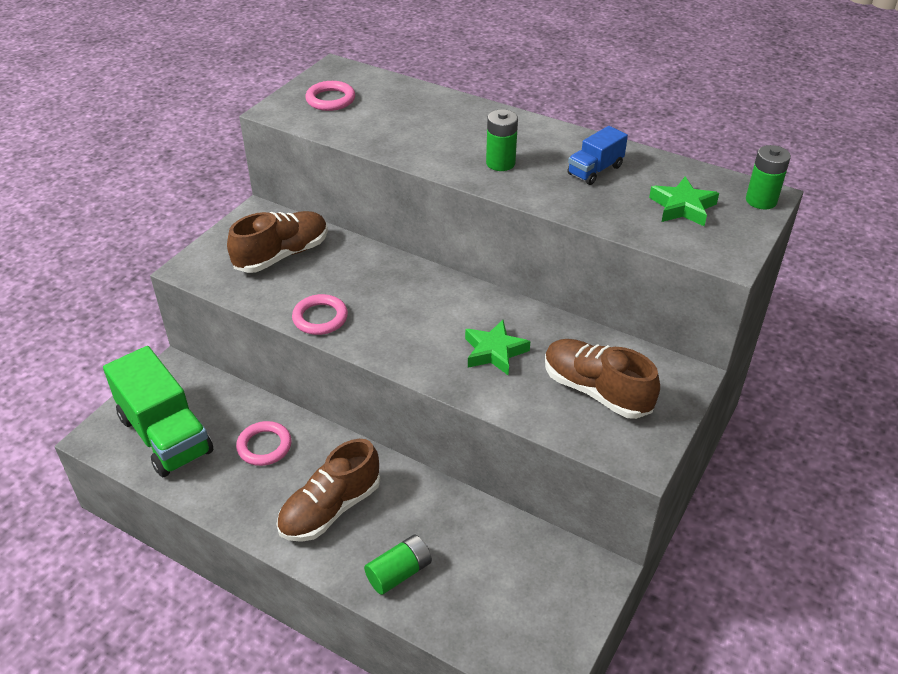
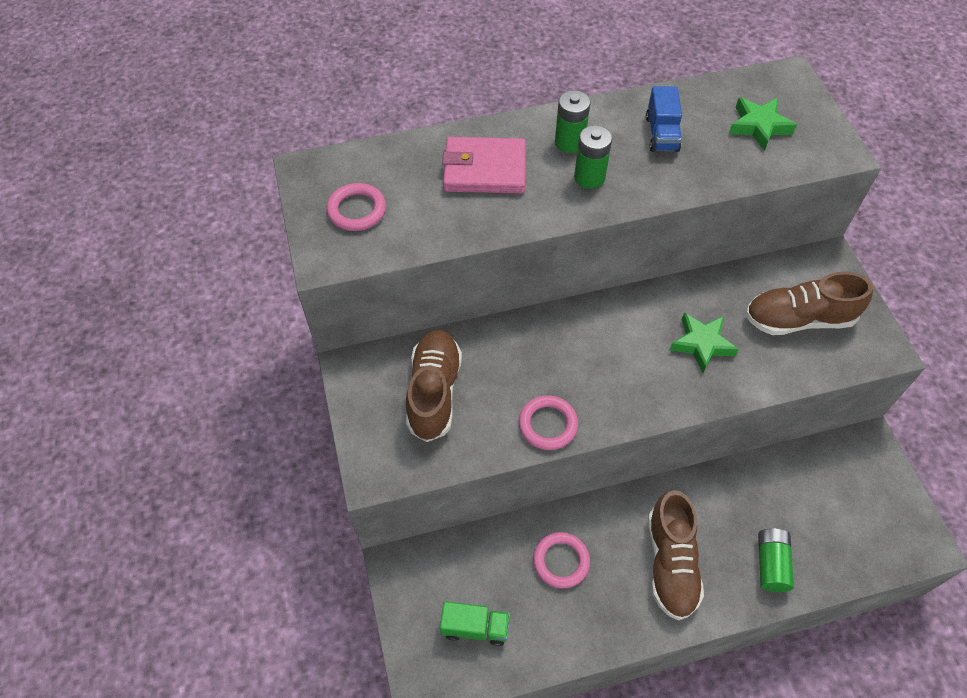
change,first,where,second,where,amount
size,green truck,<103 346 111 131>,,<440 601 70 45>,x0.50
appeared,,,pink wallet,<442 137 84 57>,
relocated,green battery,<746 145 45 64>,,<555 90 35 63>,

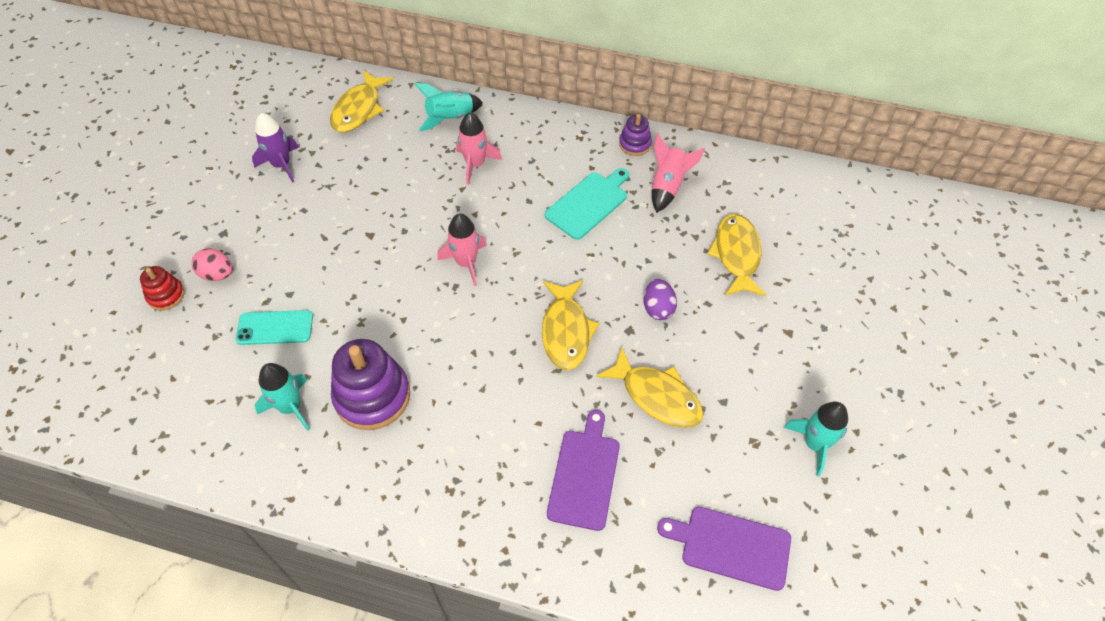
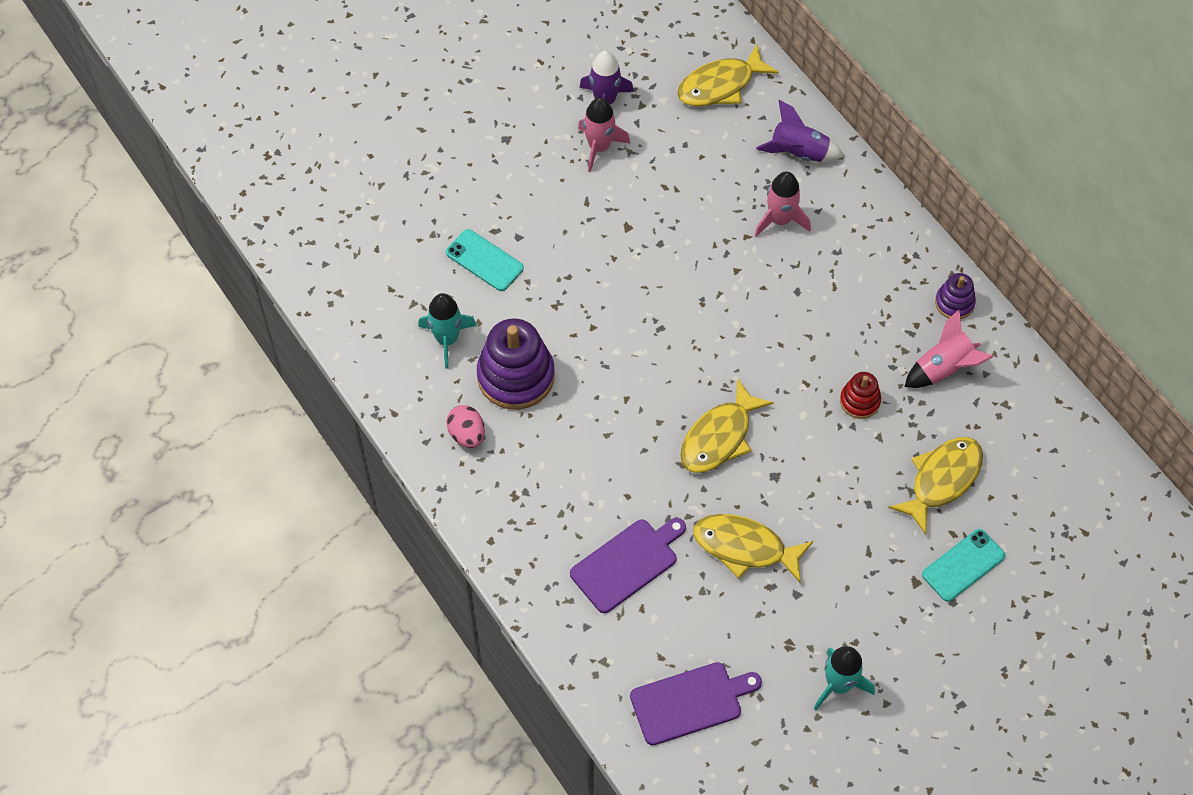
change,first,where,second,where,amount
relocated,pink egg,<192 249 41 32>,,<446 405 39 43>,
relocated,pink rocket,<437 213 50 73>,,<578 98 52 74>,
spun,purple cutting board,<657 507 134 84>,,<630 662 132 84>,105 degrees clockwise
spun,yellow fish,<596 347 107 81>,,<693 514 120 69>,120 degrees clockwise
colour,turquoise rocket,<414 83 69 48>,purple rocket,<756 100 88 62>,
relocated,red stacking toy,<140 266 45 44>,,<840 372 41 47>,
appeared,,,turquoise phone,<922 529 84 73>,
missing,turquoise cutting board,<545 168 84 72>,,,
missing,purple egg,<644 279 33 41>,,,

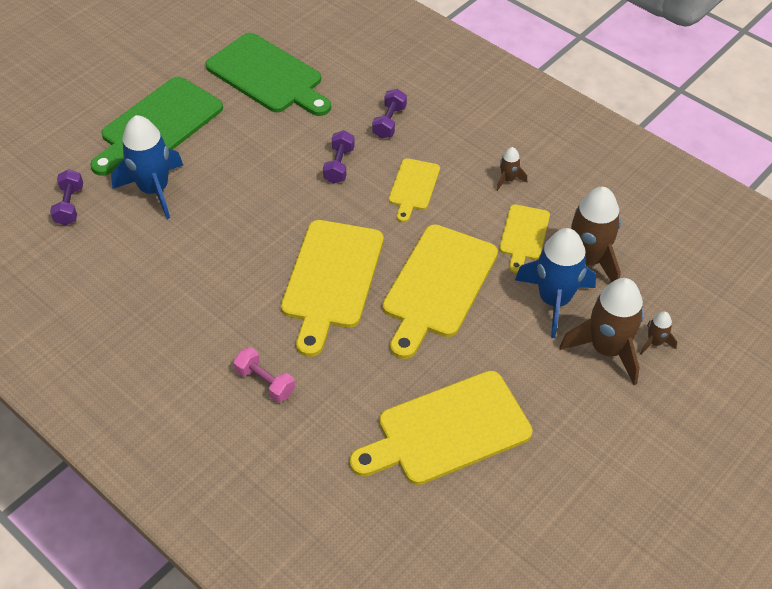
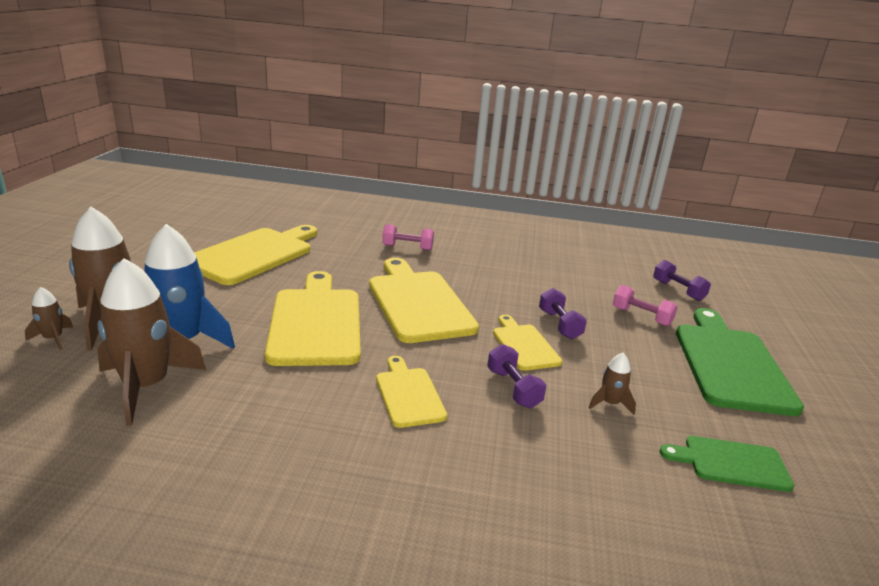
change,first,where,second,where,amount
relocated,yellow cutting board,<499 204 51 69>,,<493 315 69 56>,
relocated,purple dumbbell,<372 89 35 49>,,<539 288 48 51>,
relocated,brown rocket,<497 147 30 44>,,<589 353 47 62>,
exchanged,blue rocket,<111 115 72 104>,pink dumbbell,<613 285 65 41>,
size,green cutting board,<205 33 126 83>,,<660 436 134 56>,x0.54

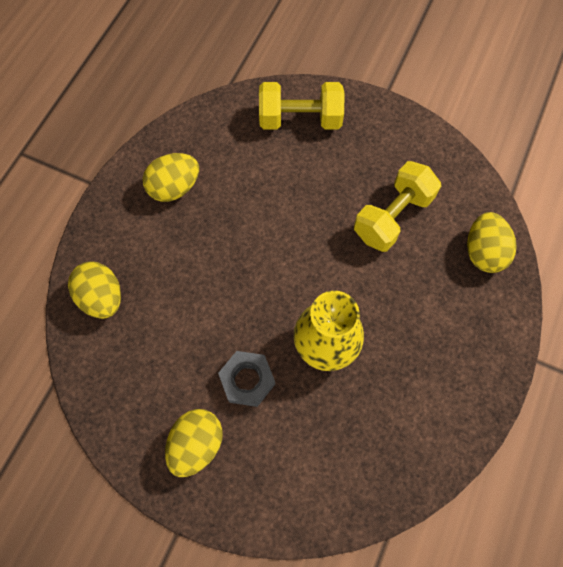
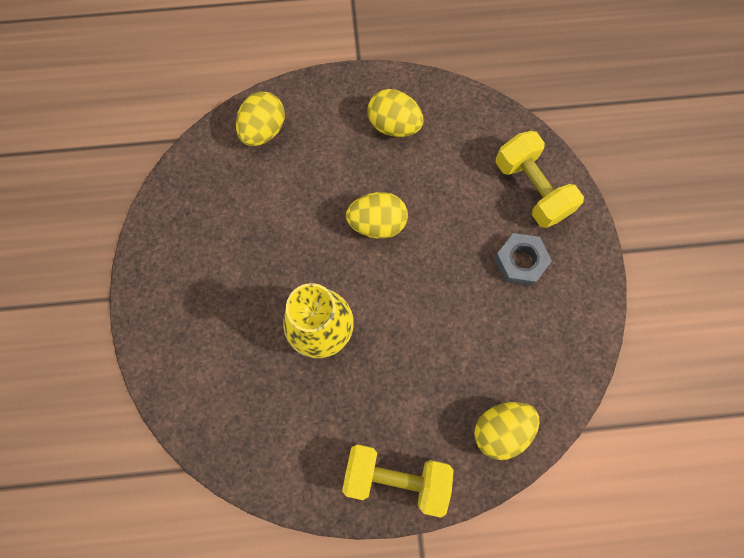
change,first,where,second,where,amount
relocated,yellow dumbbell,<354 161 87 91>,,<342 444 112 74>,
relocated,yellow egg,<165 409 57 68>,,<346 192 62 47>,
relocated,grey nut,<218 351 57 56>,,<494 233 58 53>,

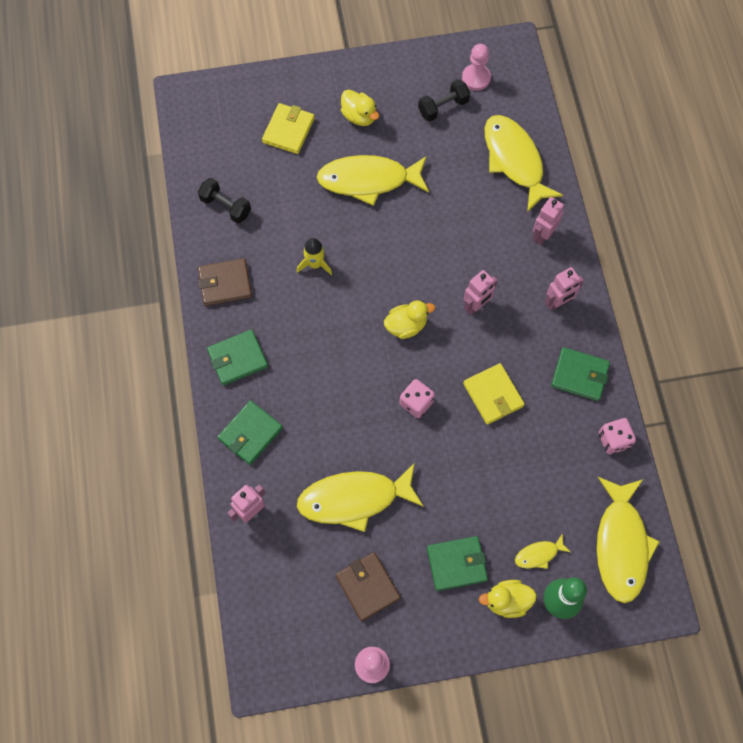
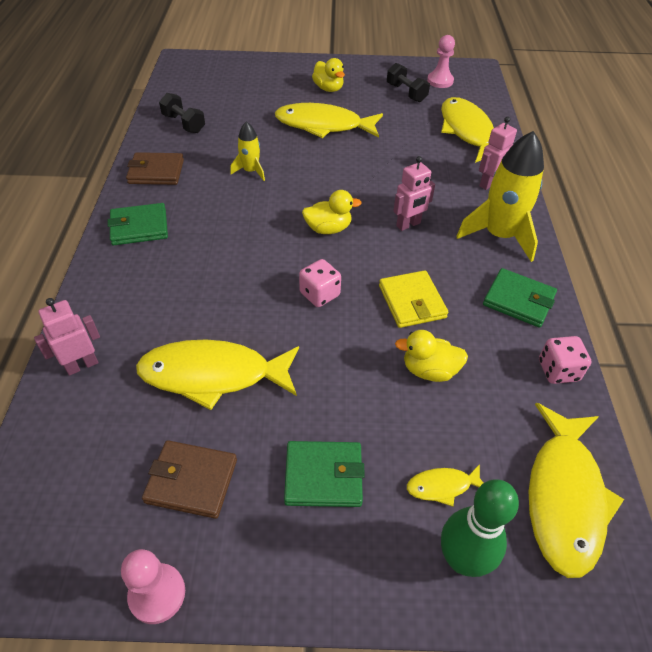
change,first,where,second,where,amount
spun,brown wallet,<336 552 65 69>,,<142 440 95 79>,60 degrees counterclockwise
spun,black dumbbell,<418 79 52 43>,,<387 63 43 39>,75 degrees clockwise
relocated,yellow duck,<479 580 58 38>,,<395 330 73 52>,
exchanged,pink robot,<545 267 39 44>,yellow rocket,<456 131 88 131>,
missing,green wallet,<218 400 65 65>,,,
missing,yellow wallet,<262 103 53 51>,,,

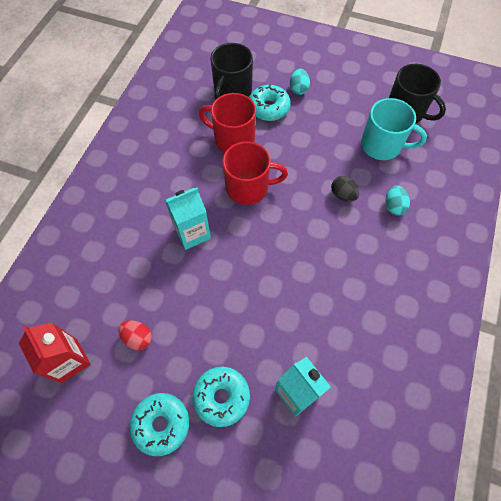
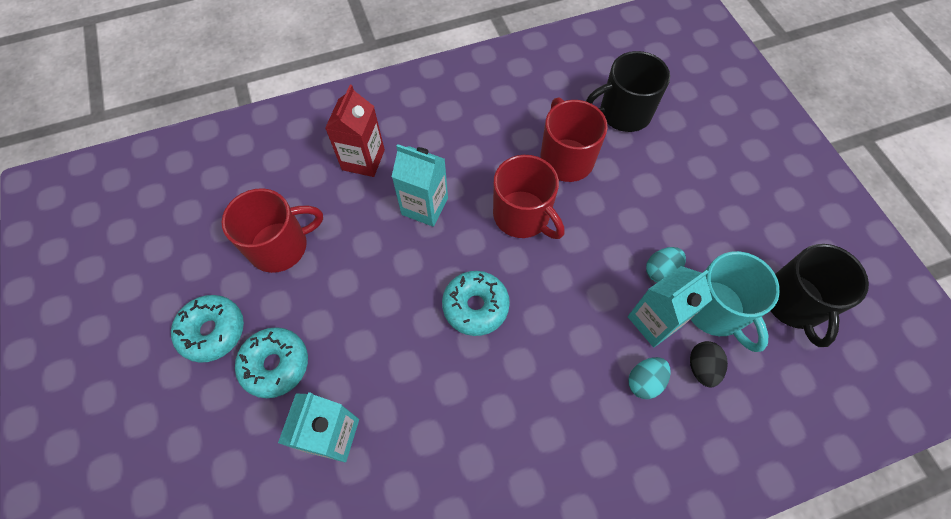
change,first,where,second,where,amount
exchanged,red egg,<118 321 34 29>,red mug,<222 188 101 85>,
relocated,red carton,<19 323 71 60>,,<325 85 60 92>,
relocated,turquoise donut,<249 84 42 37>,,<442 271 68 65>,
appeared,,,turquoise carton,<628 266 84 81>,
relocated,turquoise egg,<290 69 20 26>,,<646 247 40 36>,
relocated,black egg,<331 176 28 26>,,<690 341 38 46>,

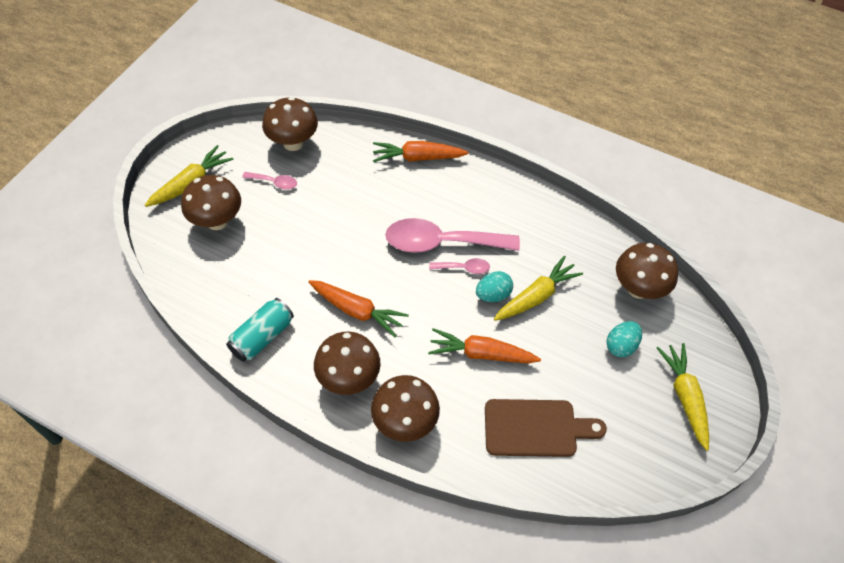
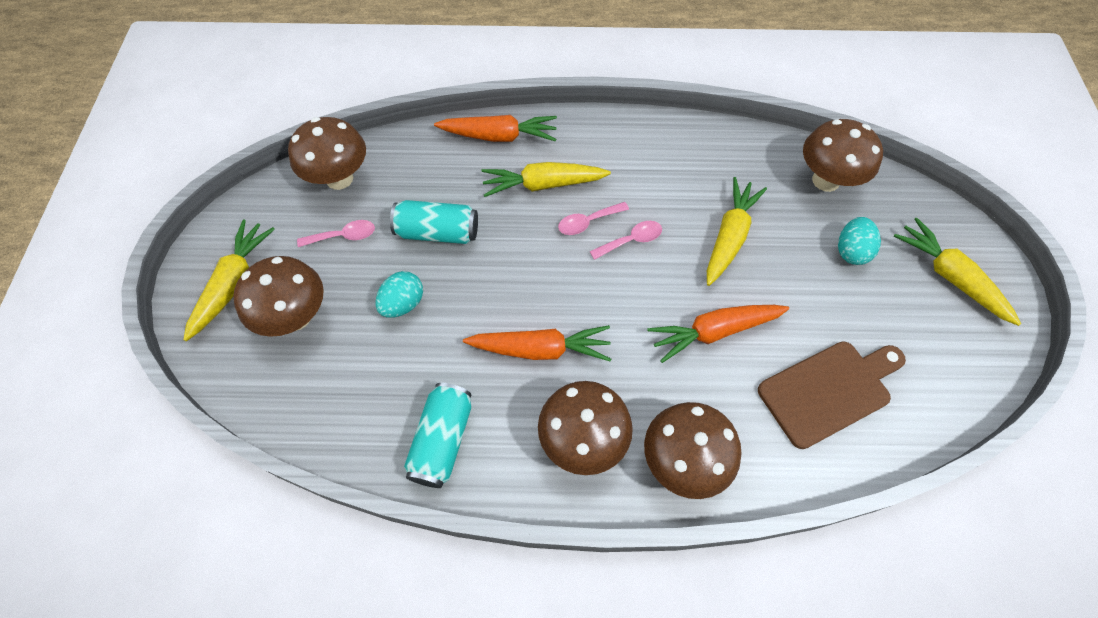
change,first,where,second,where,amount
relocated,turquoise egg,<476 271 37 31>,,<376 271 47 47>,
appeared,,,turquoise can,<390 200 88 44>,
spun,orange carrot,<373 141 96 21>,,<434 115 123 27>,150 degrees counterclockwise
appeared,,,yellow carrot,<481 162 130 35>,
size,pink spoon,<385 218 135 35>,,<558 202 71 33>,x0.44

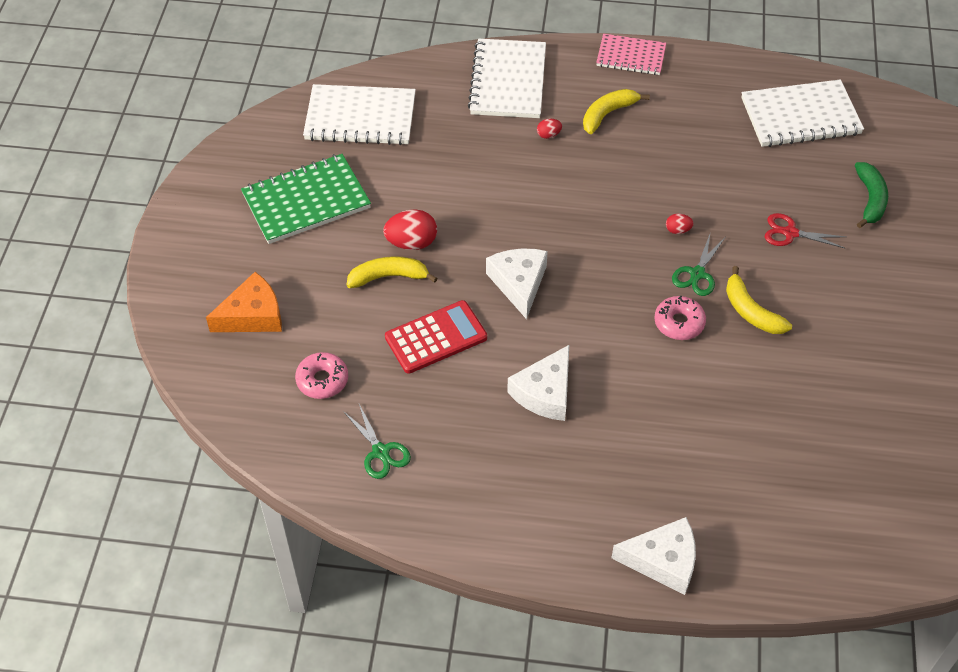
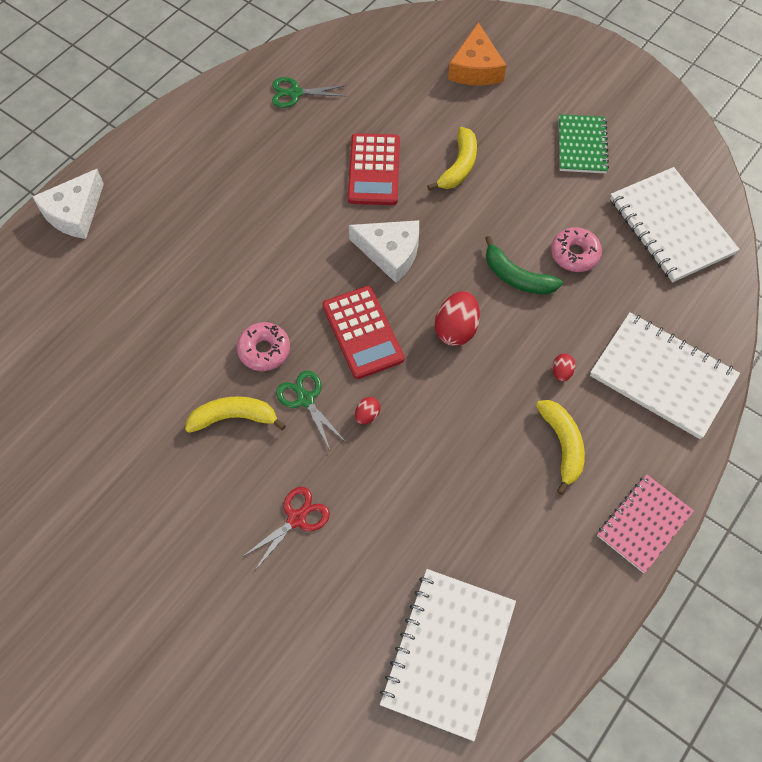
change,first,where,second,where,amount
appeared,,,red calculator,<322 286 83 93>,
relocated,red egg,<383 209 54 41>,,<435 291 45 55>,
relocated,green banana,<855 162 33 66>,,<485 236 78 59>,
relocated,pink donut,<295 352 53 47>,,<551 227 51 45>,
size,green notebook,<241 154 130 90>,,<559 114 50 60>,x0.64
spun,white notebook,<303 84 113 61>,,<610 167 130 115>,60 degrees counterclockwise
missing,white cheese,<507 345 62 76>,,,

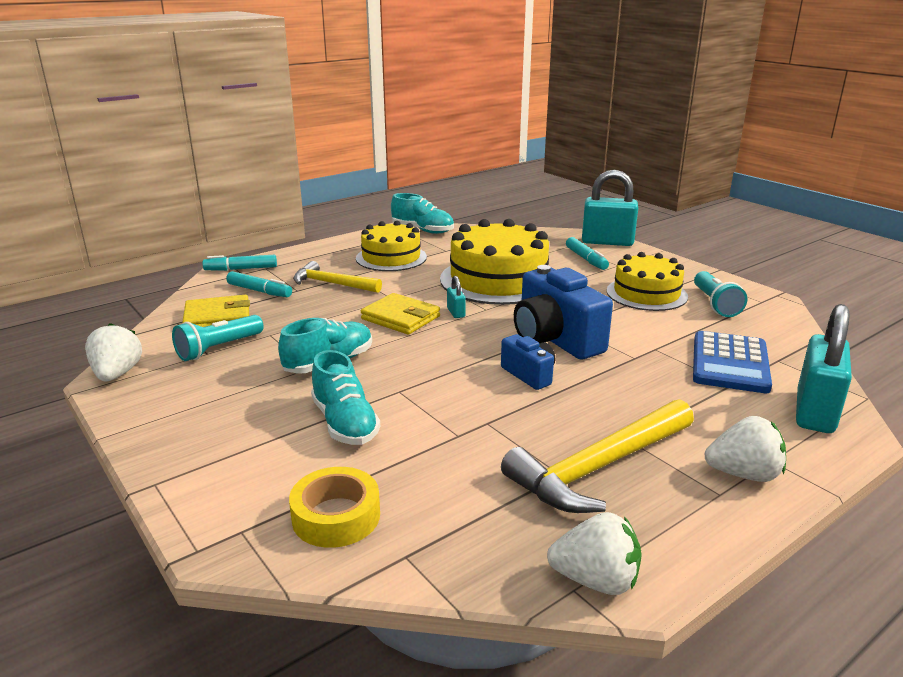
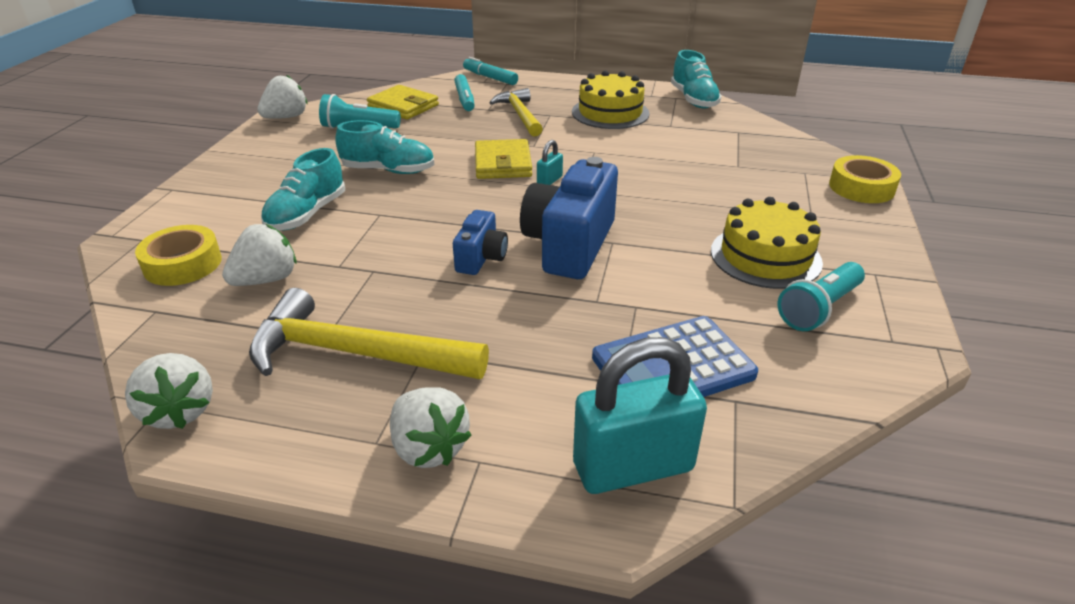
change,first,where,second,where,amount
appeared,,,white strawberry,<222 224 74 62>,
exchanged,turquoise padlock,<582 170 56 76>,yellow tape,<829 155 72 48>,
missing,yellow cake,<440 219 109 86>,,,
missing,turquoise marker,<566 237 43 33>,,,

